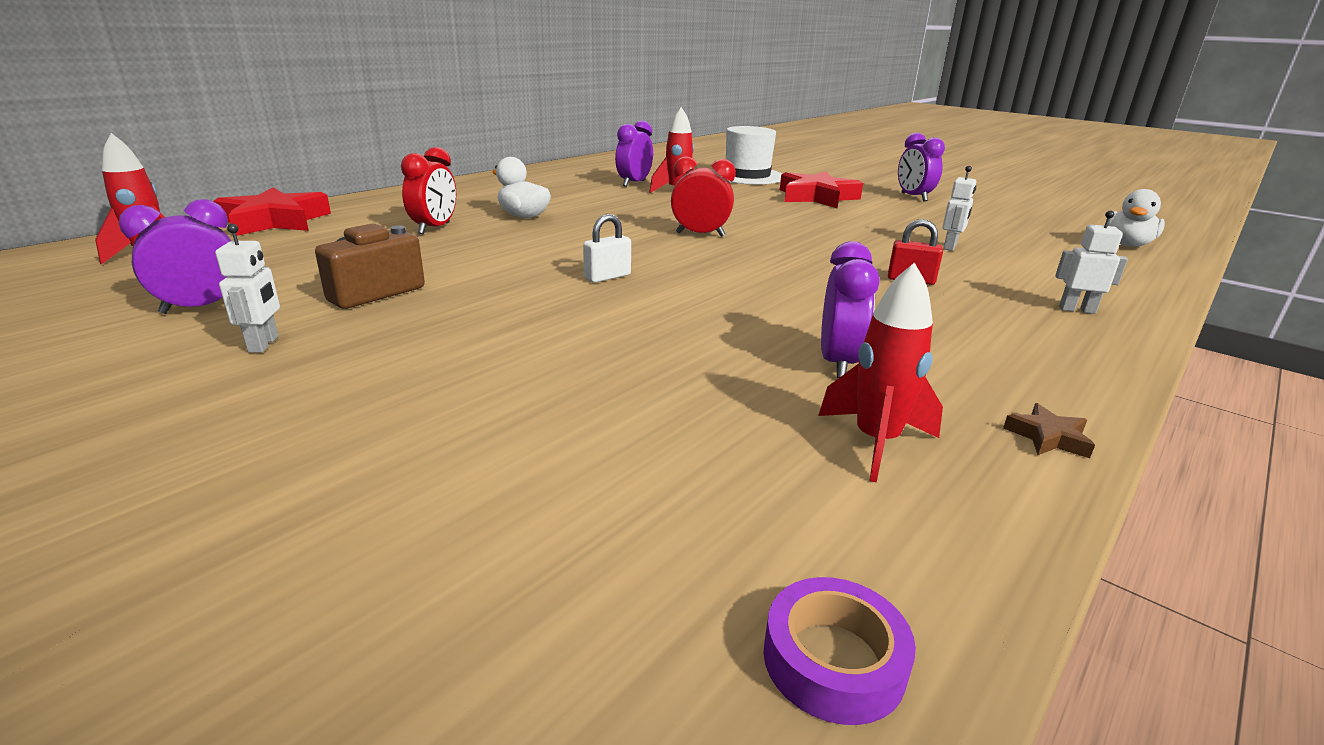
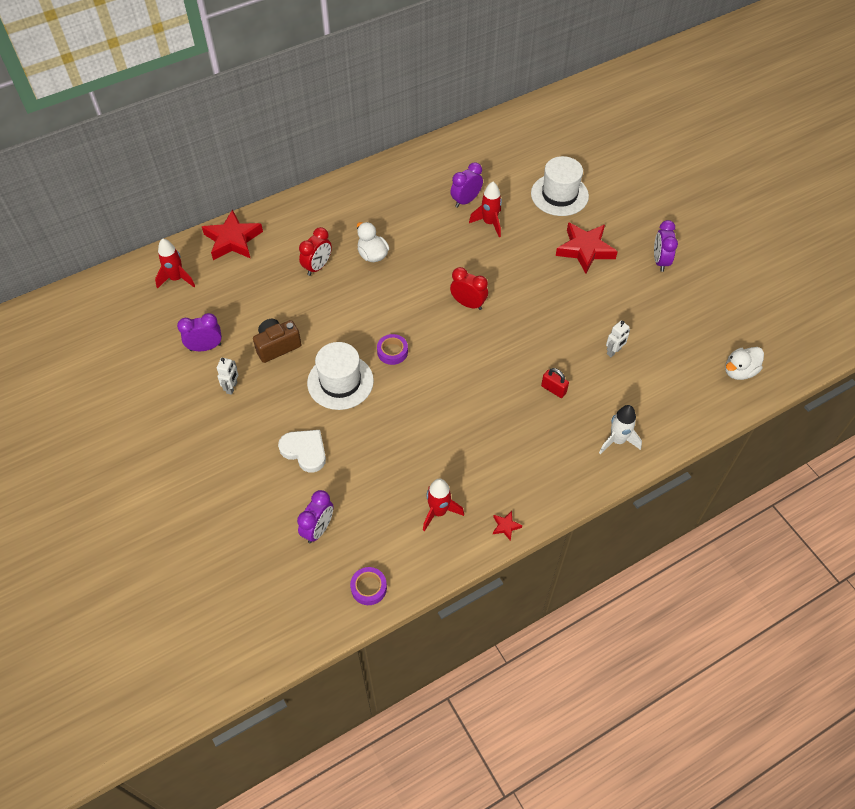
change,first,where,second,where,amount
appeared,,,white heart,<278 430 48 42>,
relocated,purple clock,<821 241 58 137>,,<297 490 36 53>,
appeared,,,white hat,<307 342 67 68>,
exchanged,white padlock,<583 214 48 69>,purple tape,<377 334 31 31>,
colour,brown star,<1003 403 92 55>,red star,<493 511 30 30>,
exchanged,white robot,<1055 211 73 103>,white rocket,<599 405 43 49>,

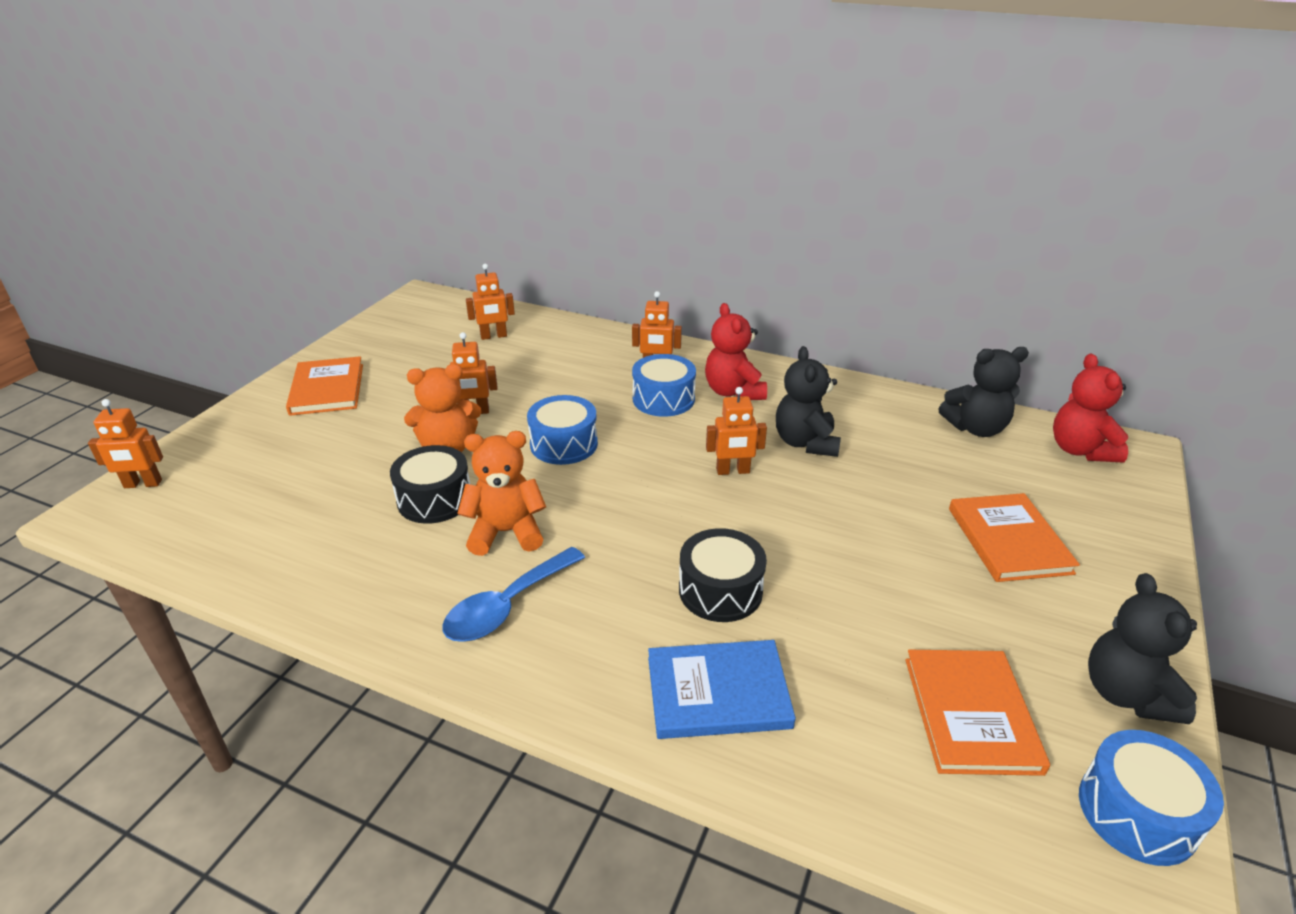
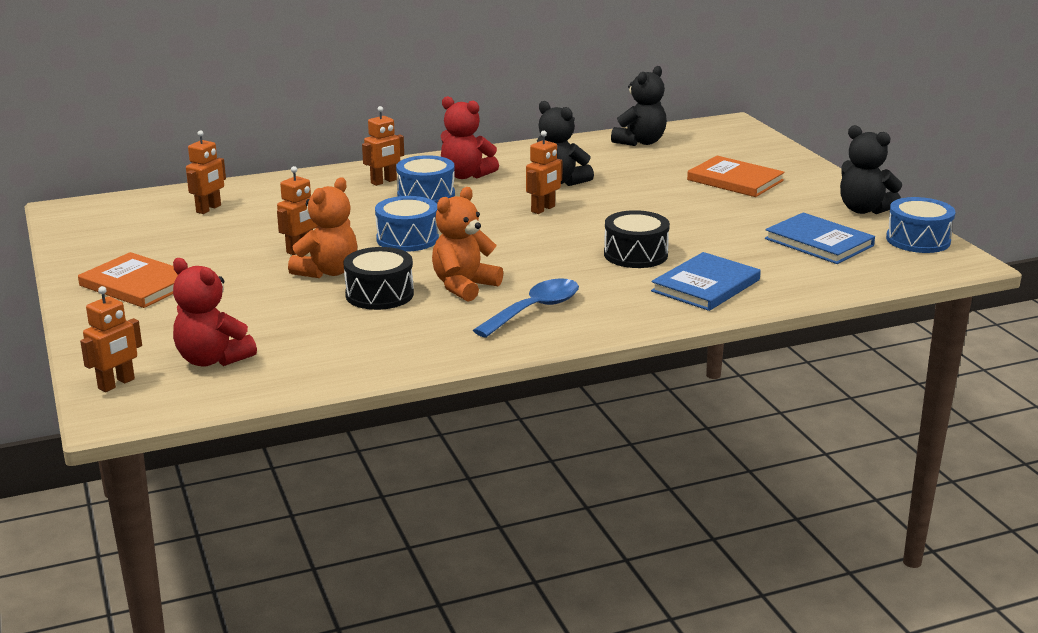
change,first,where,second,where,amount
relocated,red teddy bear,<1053 354 75 108>,,<173 258 84 109>,
spun,blue spoon,<442 547 143 95>,,<473 278 106 60>,135 degrees counterclockwise
colour,orange book,<905 650 145 126>,blue book,<765 212 110 52>,

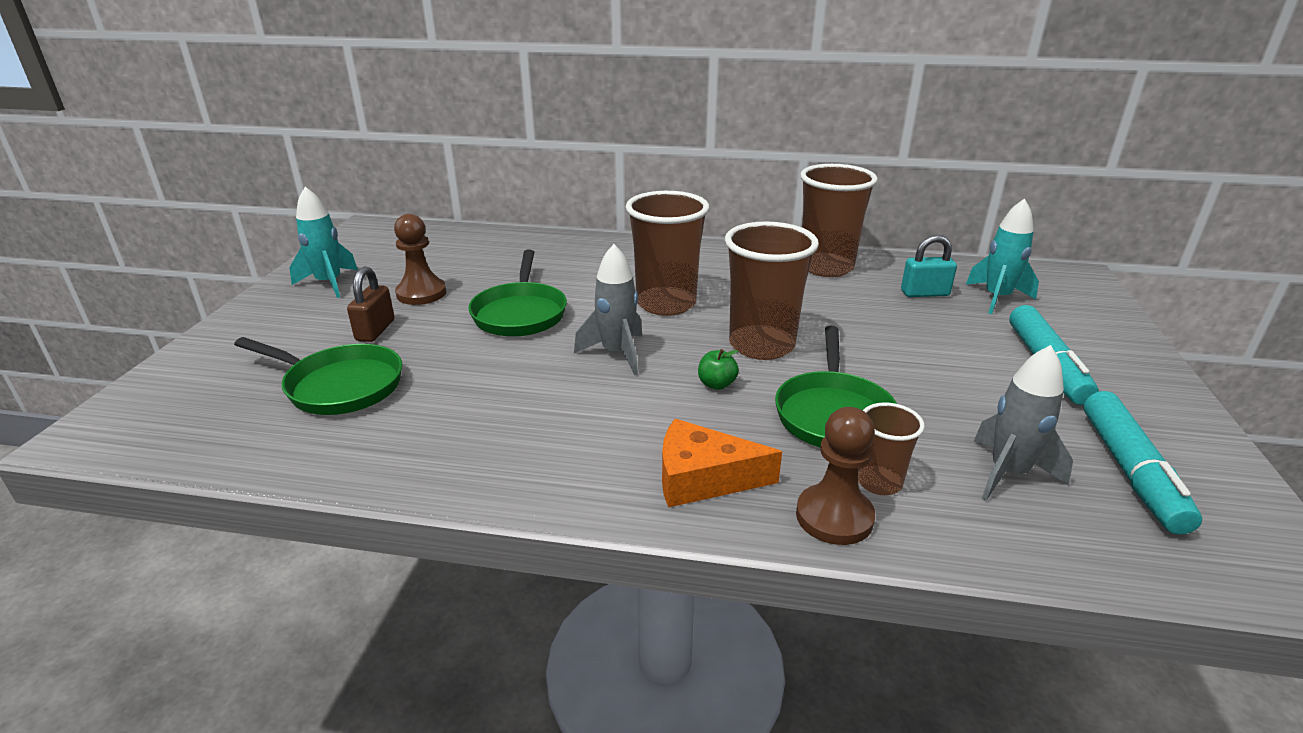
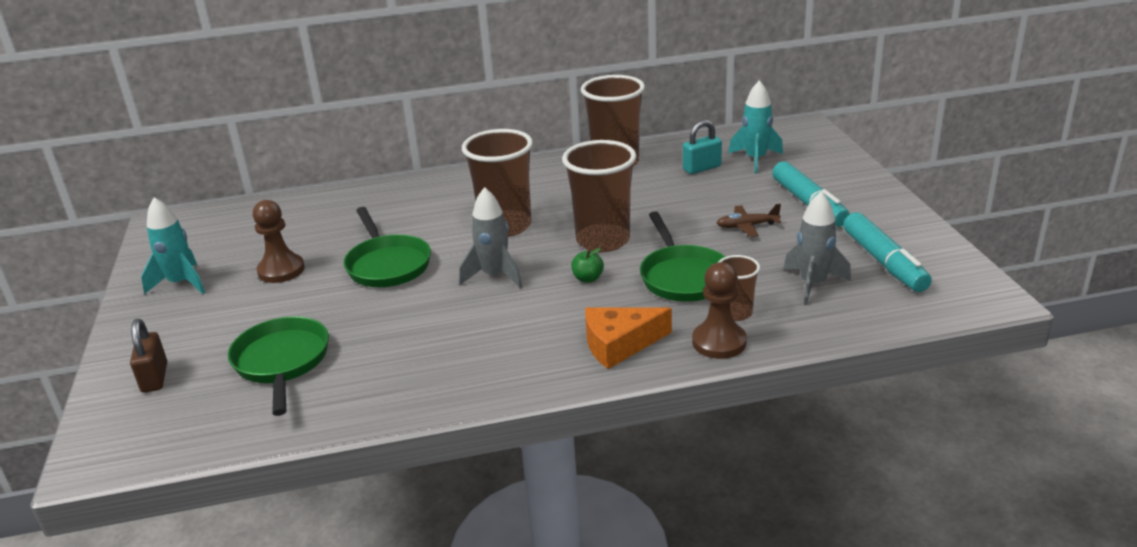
change,first,where,second,where,amount
relocated,brown padlock,<347 266 47 76>,,<130 319 37 74>,
spun,green pan,<234 337 168 78>,,<228 316 101 100>,105 degrees counterclockwise
appeared,,,brown plane,<717 204 64 33>,

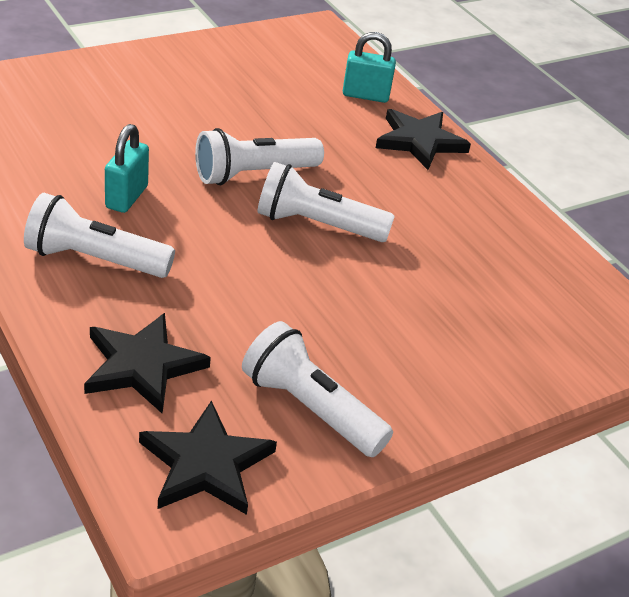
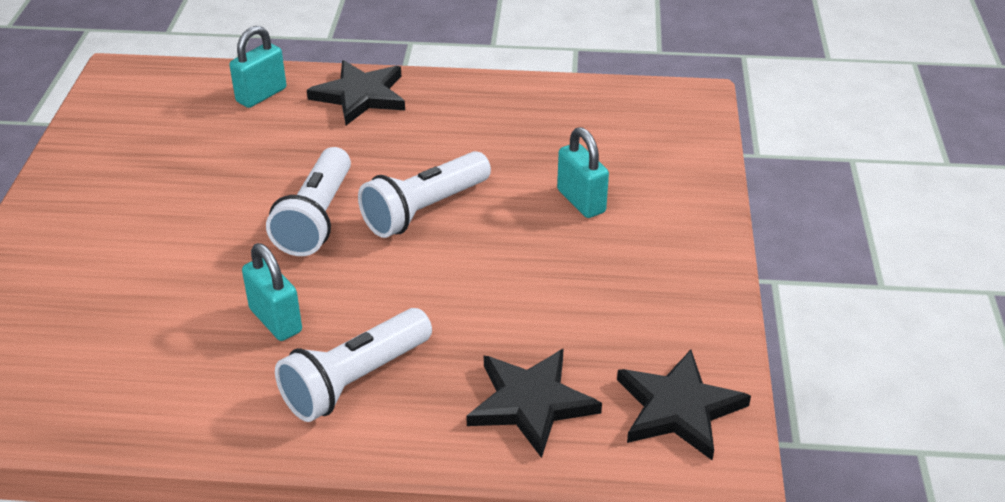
change,first,where,second,where,amount
appeared,,,turquoise padlock,<557 127 52 91>,
missing,white flashlight,<242 321 151 136>,,,

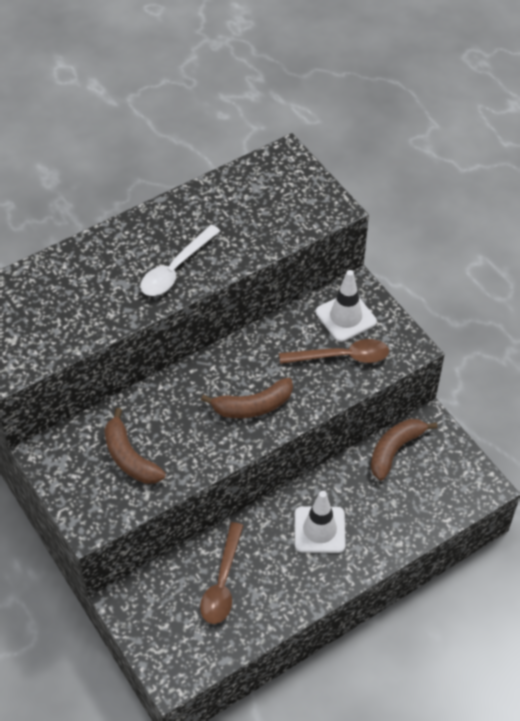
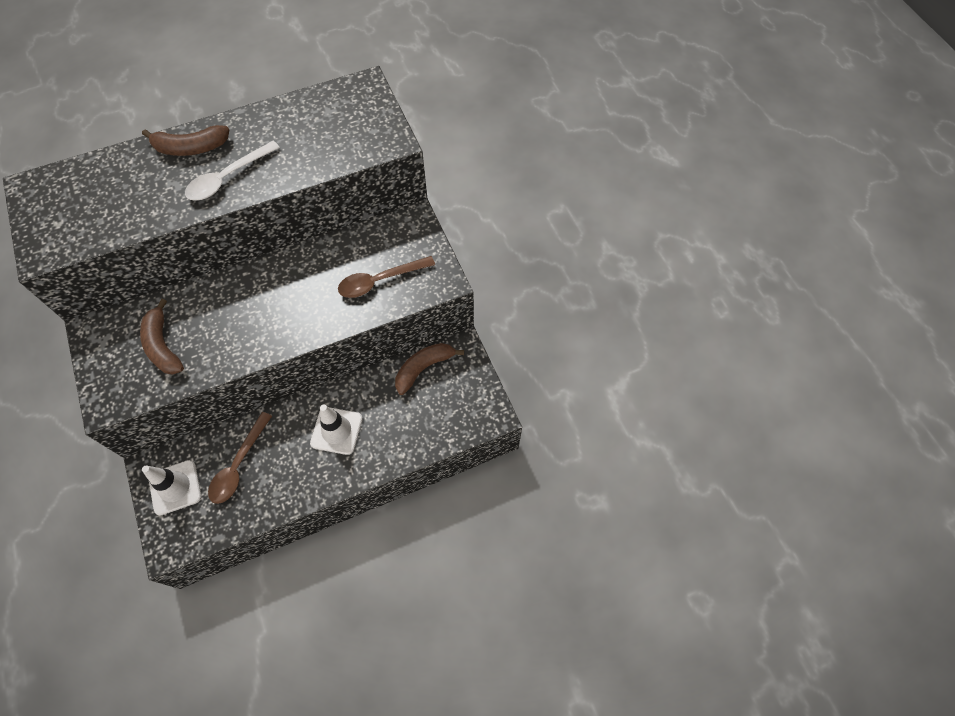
change,first,where,second,where,amount
relocated,brown banana,<201 378 92 40>,,<142 125 87 31>,
relocated,white traffic cone,<316 270 61 72>,,<142 460 60 56>,
spun,brown spoon,<279 339 110 25>,,<338 256 97 42>,150 degrees clockwise

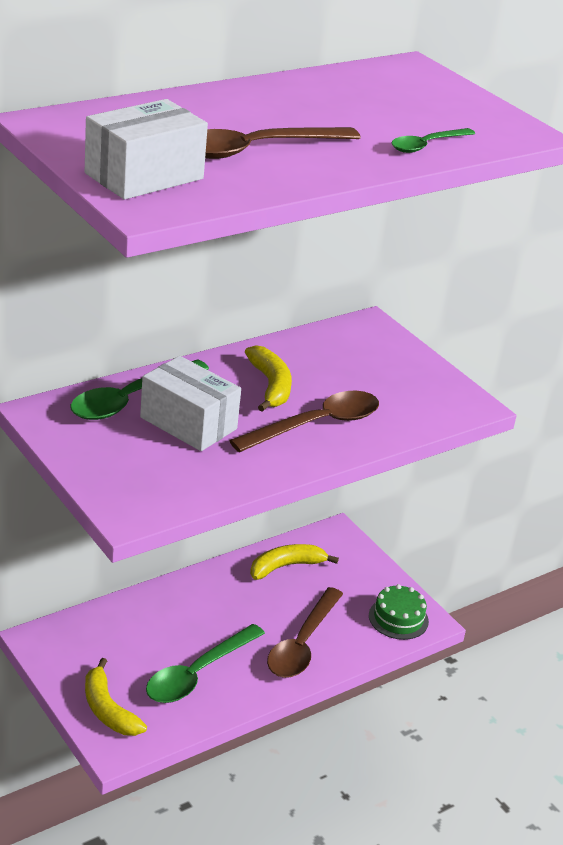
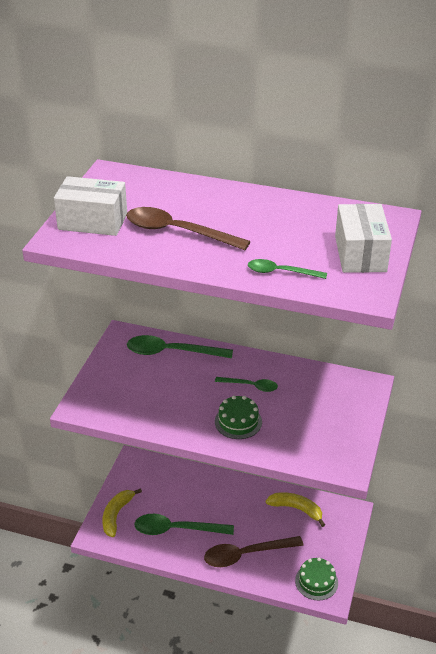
change,first,where,second,where,amount
exchanged,yellow banana,<245 345 47 67>,green spoon,<215 377 63 15>,
exchanged,brown spoon,<229 391 150 61>,green cake,<215 396 47 43>,
relocated,white box,<140 356 101 95>,,<335 204 57 69>,

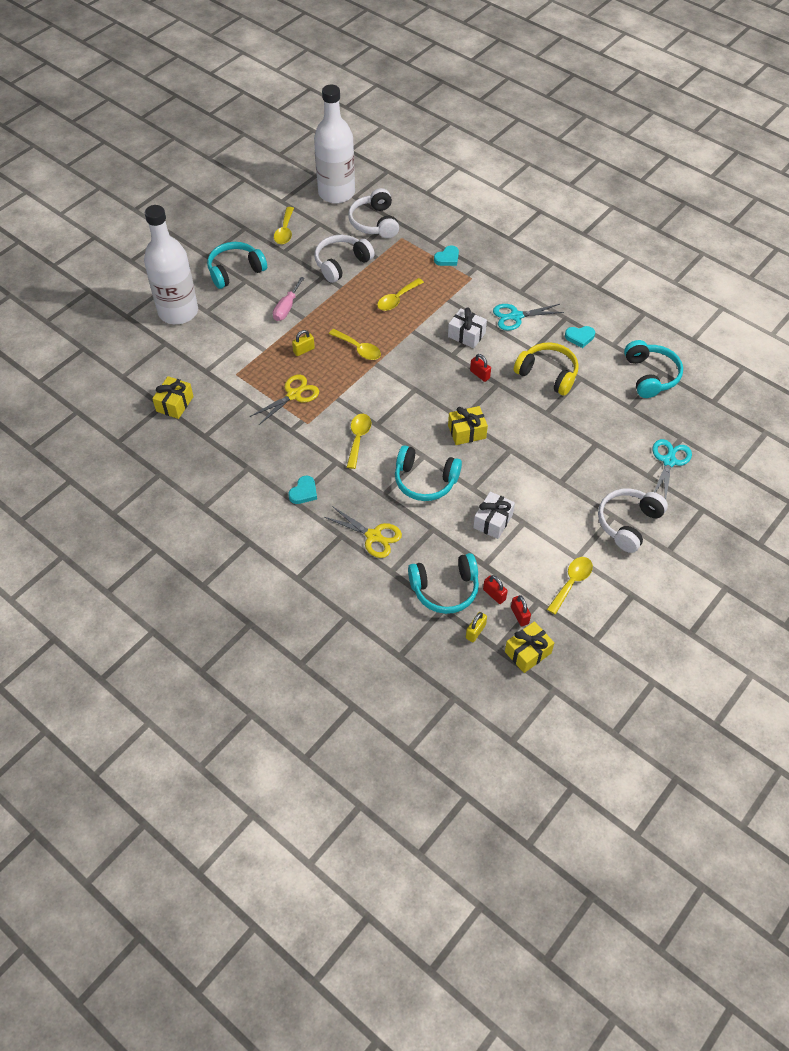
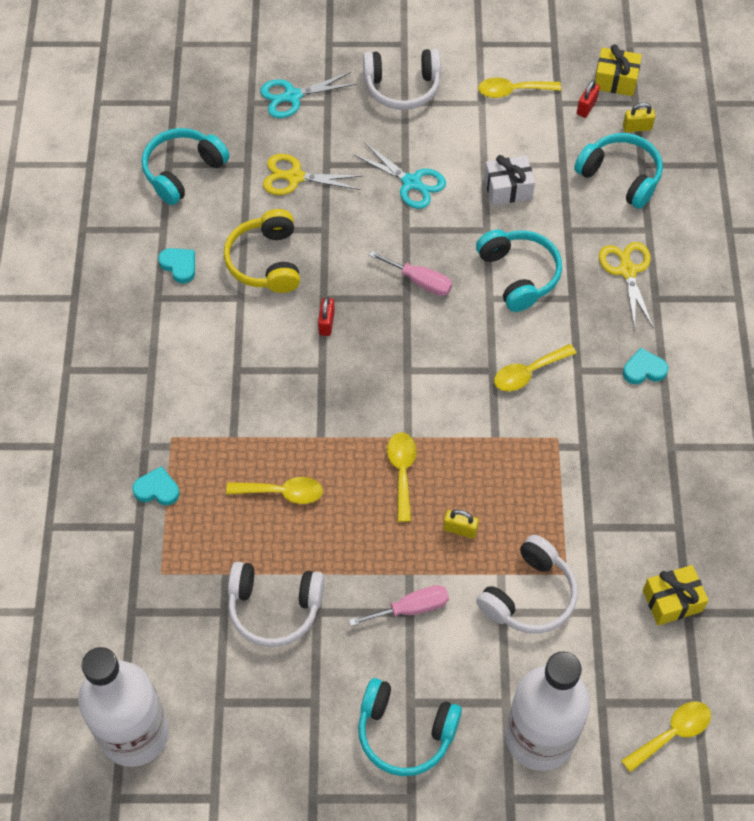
change,first,where,second,where,amount
relocated,yellow scissors,<250 375 69 50>,,<263 154 99 41>,
relocated,turquoise scissors,<493 304 71 27>,,<353 142 93 67>,
exchanged,yellow gift,<448 406 40 39>,pink screwdriver,<369 250 83 46>,
relocated,white headphones,<348 188 51 50>,,<476 535 102 99>,
relocated,yellow spoon,<274 207 20 37>,,<621 701 90 71>,
missing,white gift,<448 307 39 41>,,,
missing,red padlock,<483 575 25 29>,,,

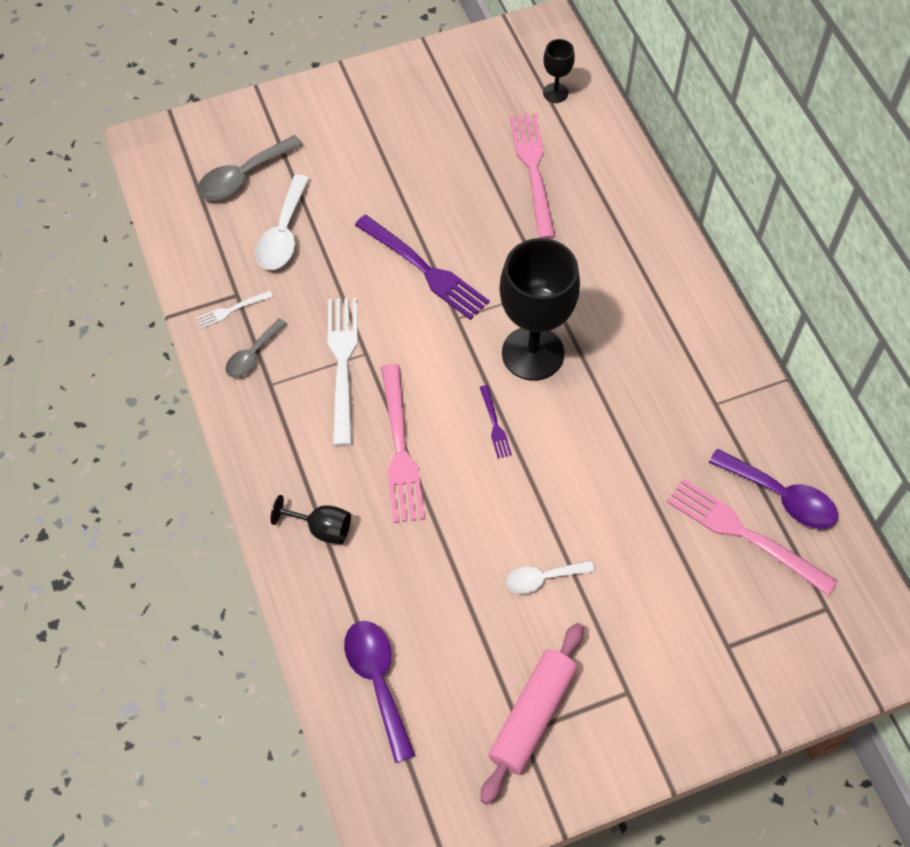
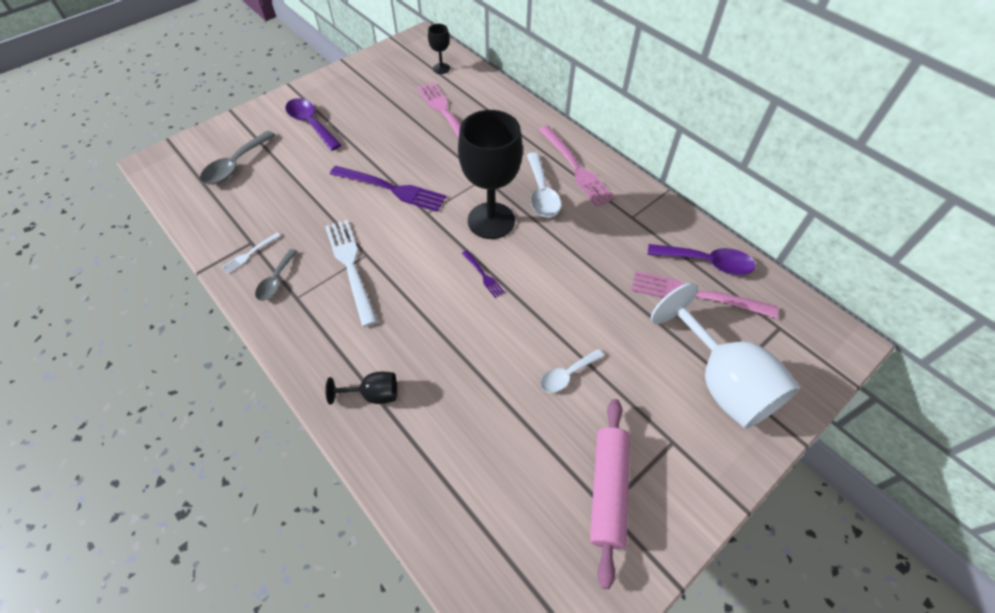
change,first,where,second,where,amount
relocated,purple spoon,<344 621 71 142>,,<285 98 56 53>,
relocated,white spoon,<255 174 55 96>,,<527 152 34 66>,
relocated,pink fork,<381 364 44 159>,,<539 126 76 81>,
appeared,,,white goblet,<651 283 149 146>,

